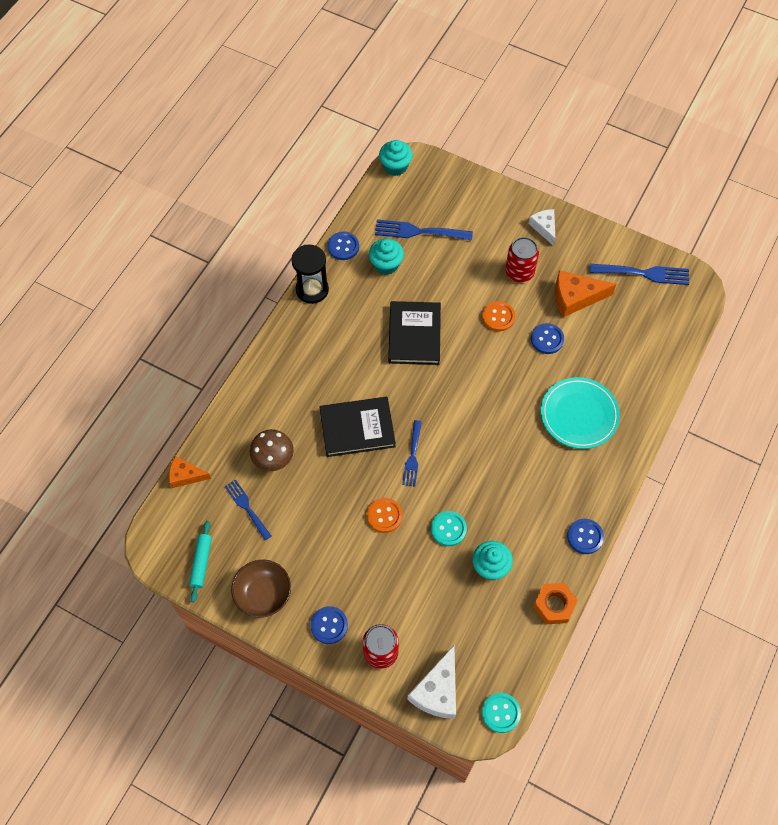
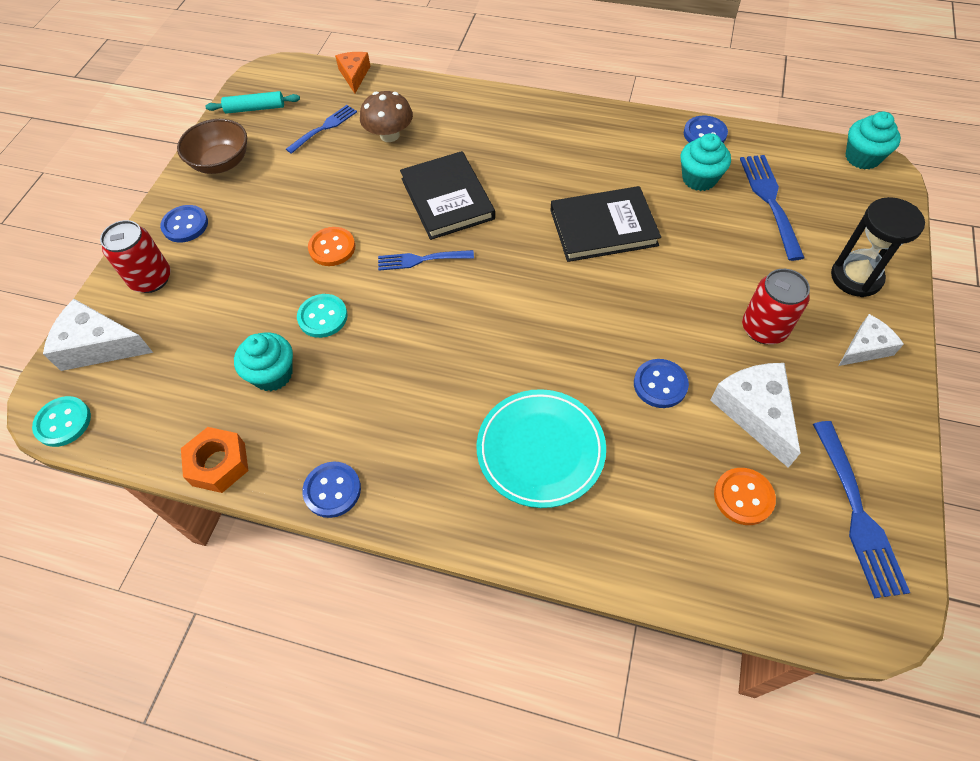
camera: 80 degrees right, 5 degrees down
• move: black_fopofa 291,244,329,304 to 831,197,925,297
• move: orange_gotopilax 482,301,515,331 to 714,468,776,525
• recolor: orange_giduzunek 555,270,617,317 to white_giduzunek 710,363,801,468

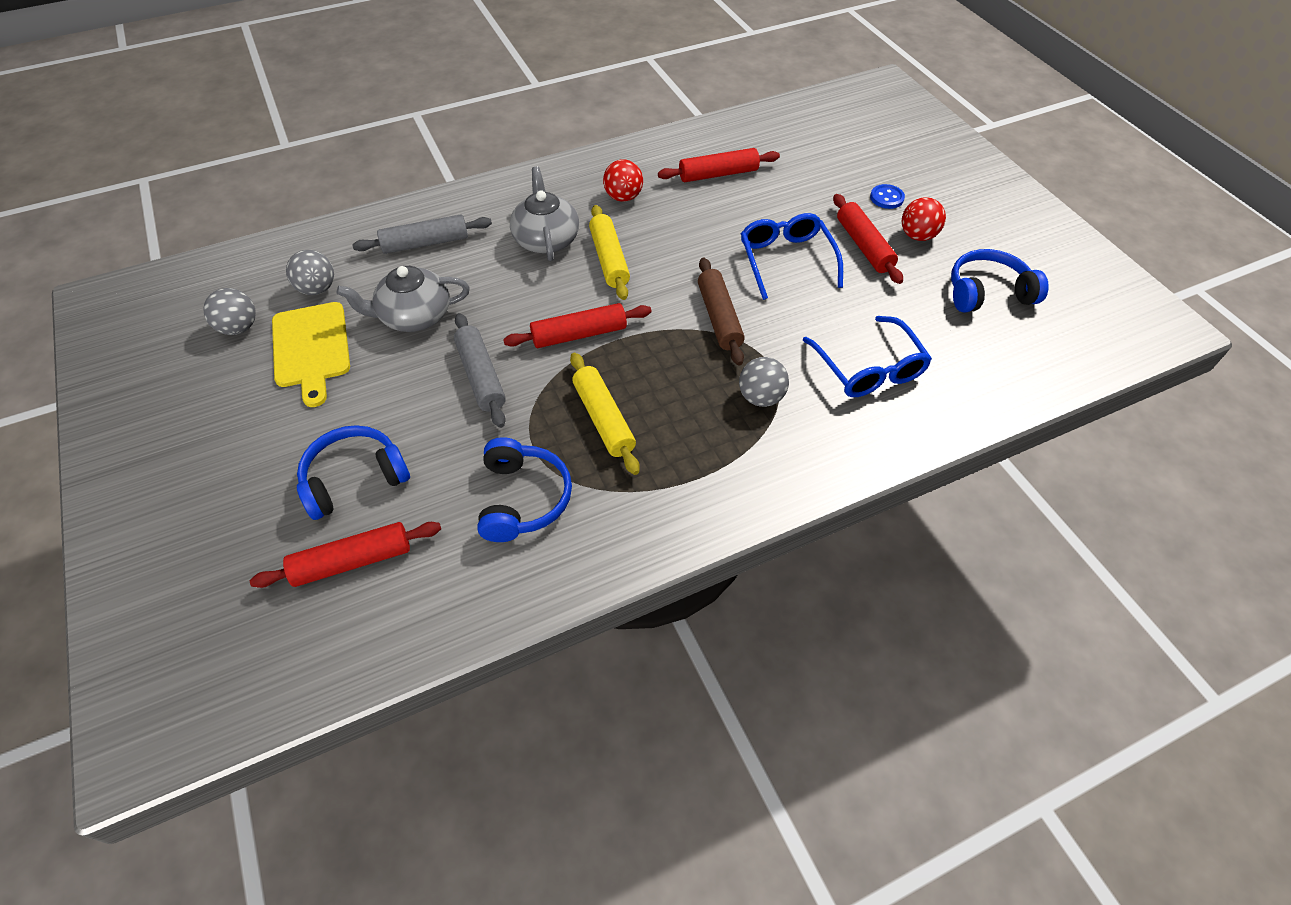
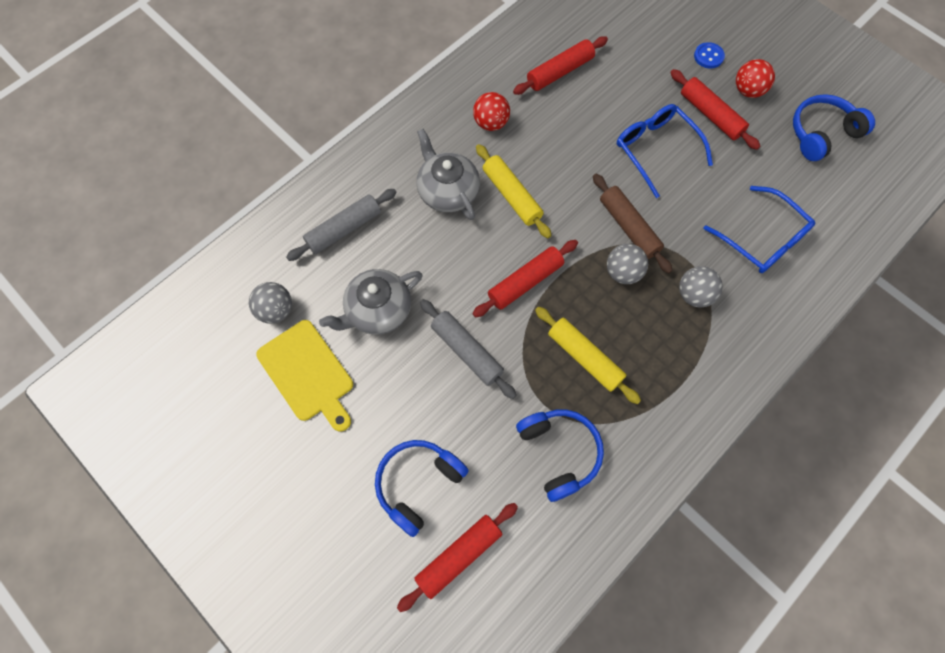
camera: 20 degrees left, 15 degrees up
• move: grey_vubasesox 203,288,256,335 to 607,244,648,284

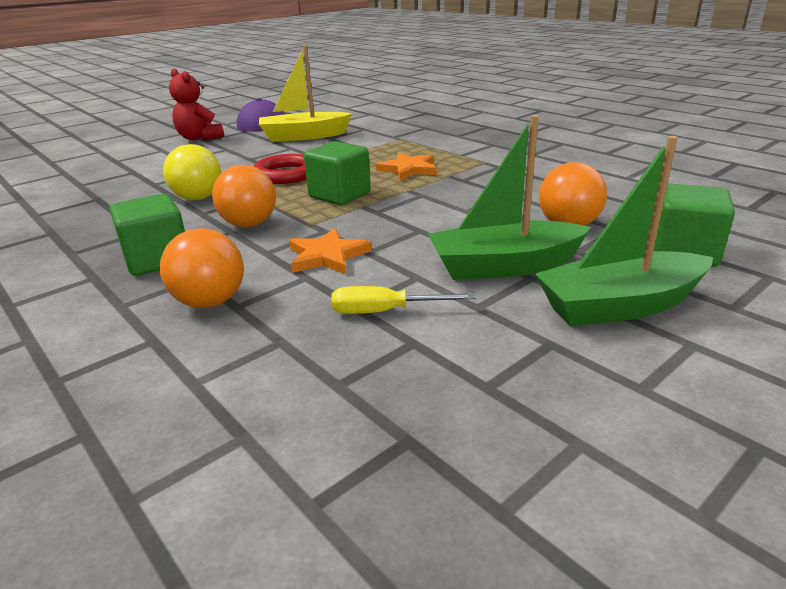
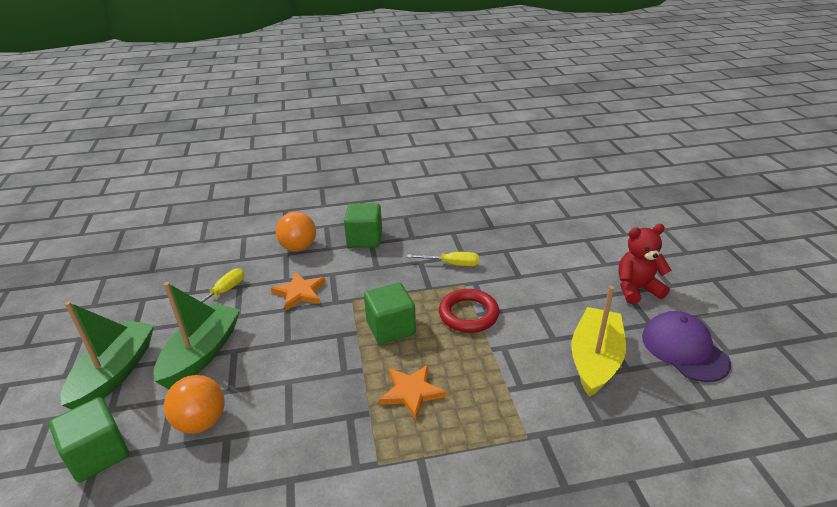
camera: 120 degrees right, 5 degrees up
• delete: orange_vubasesox 212,165,276,227
• replace: yellow_vubasesox 163,144,221,200 to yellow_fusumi 407,252,479,266

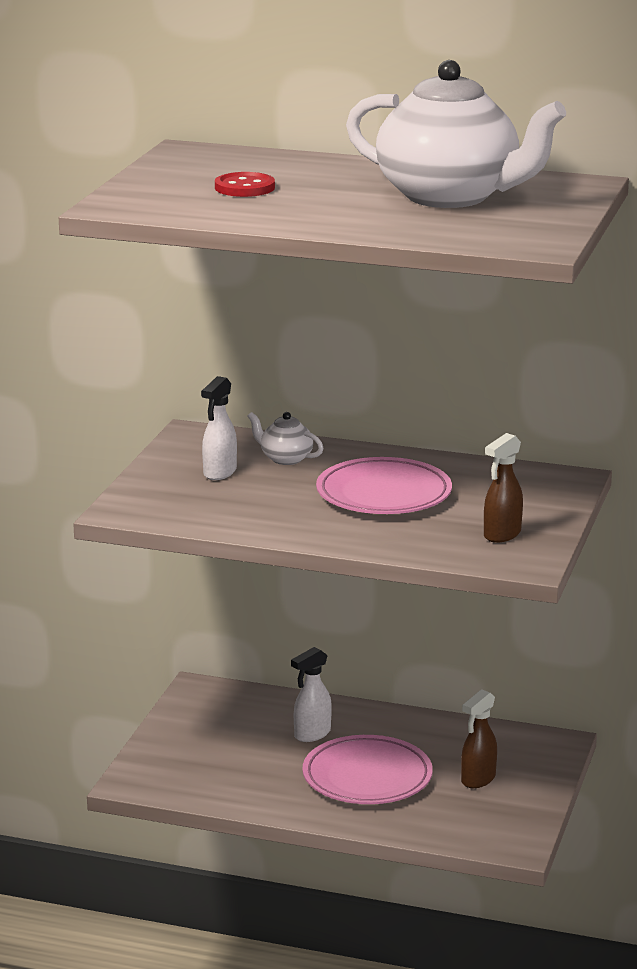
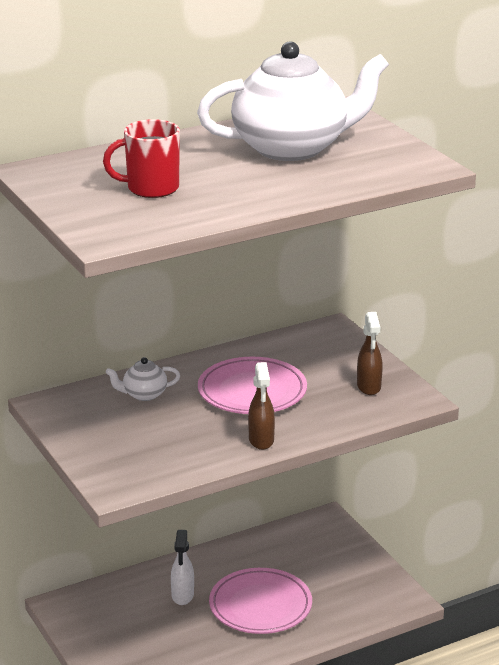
camera: 45 degrees left, 5 degrees up
• delete: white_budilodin 201,376,237,480
• move: brown_budilodin 461,689,497,788 to 248,362,275,450
• replace: red_gotopilax 215,172,275,197 to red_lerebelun 103,119,180,198

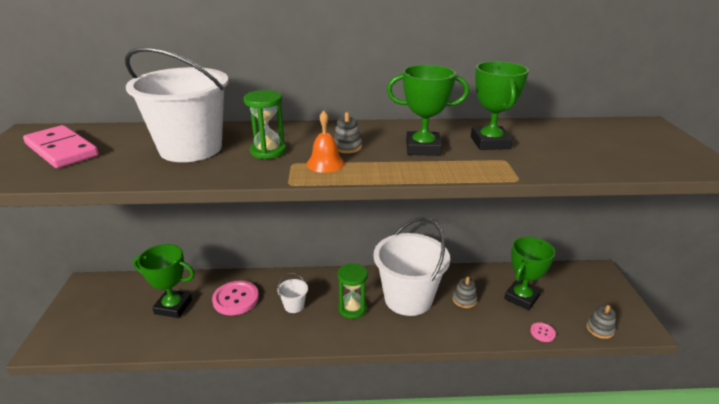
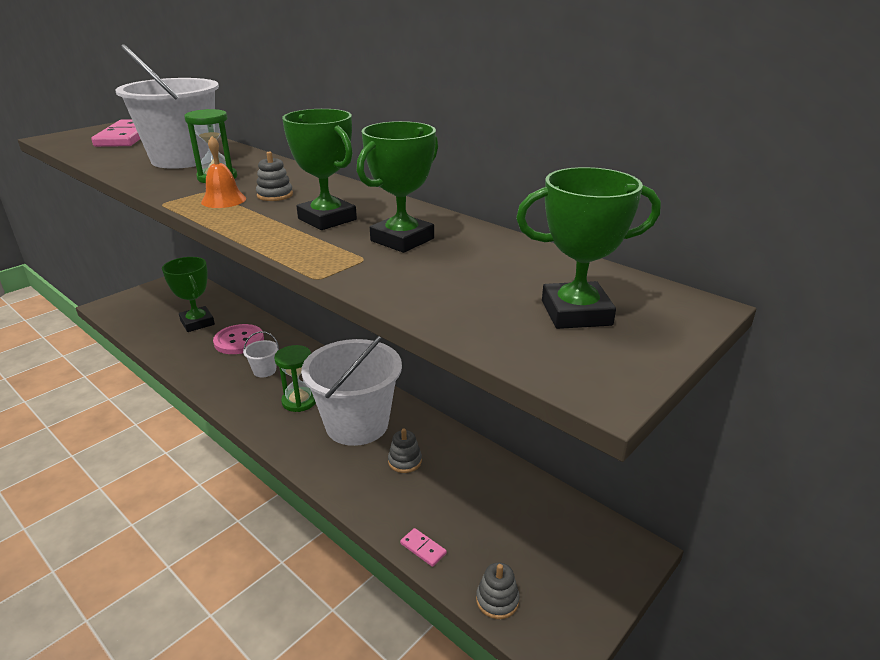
camera: 45 degrees right, 0 degrees up
• move: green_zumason 504,237,555,310 to 516,167,661,329
• replace: pink_gotopilax 530,322,556,342 to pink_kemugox 400,528,447,567

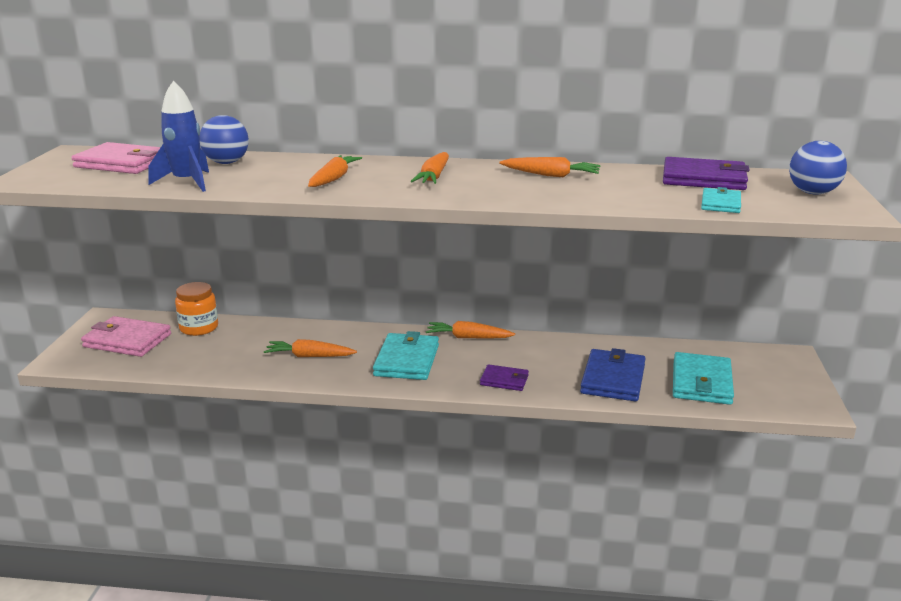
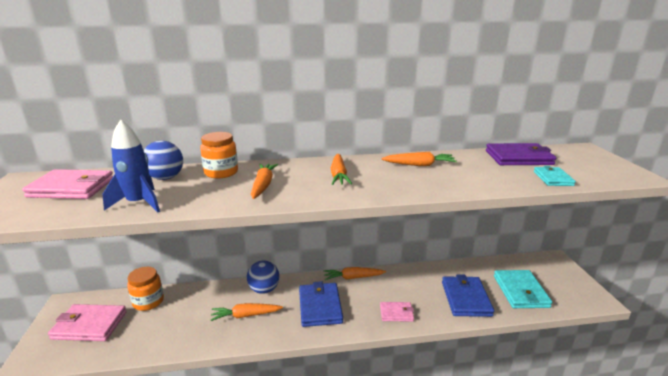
camera: 15 degrees left, 0 degrees up
• insert: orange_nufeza 200,132,238,178
• move: blue_vubasesox 789,141,847,195 to 247,261,280,294
• recolor: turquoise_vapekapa 373,331,439,380 to blue_vapekapa 299,281,343,327
• recolor: purple_vapekapa 480,364,529,391 to pink_vapekapa 380,302,414,321

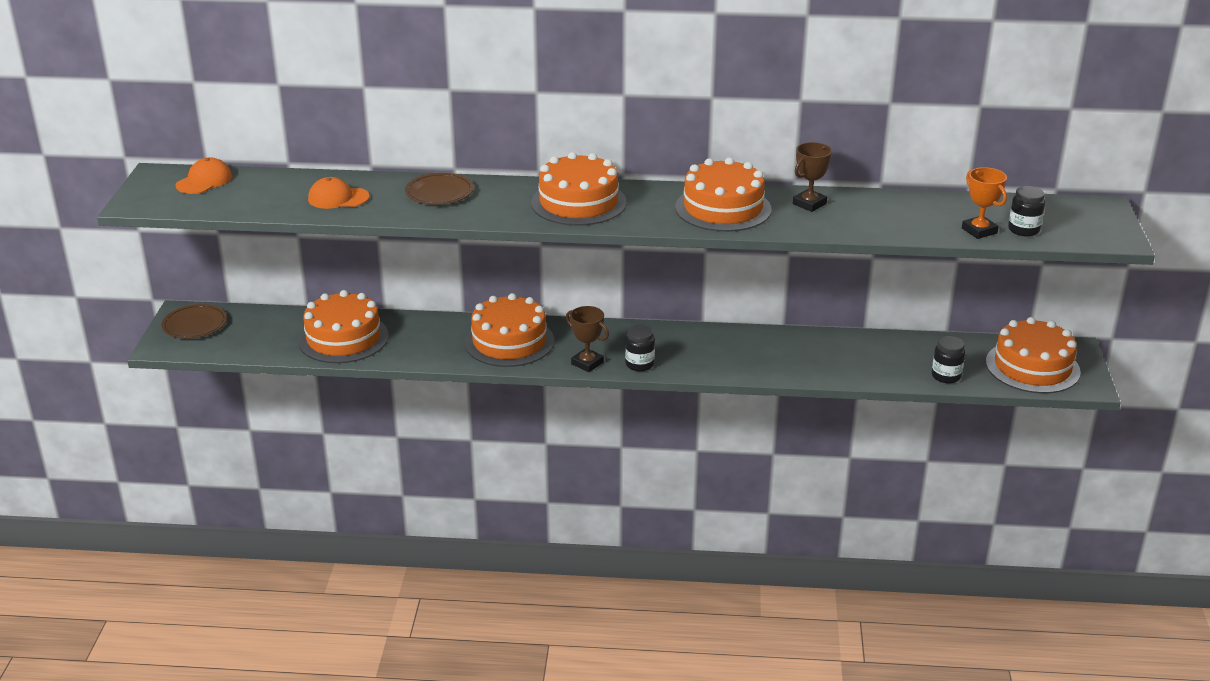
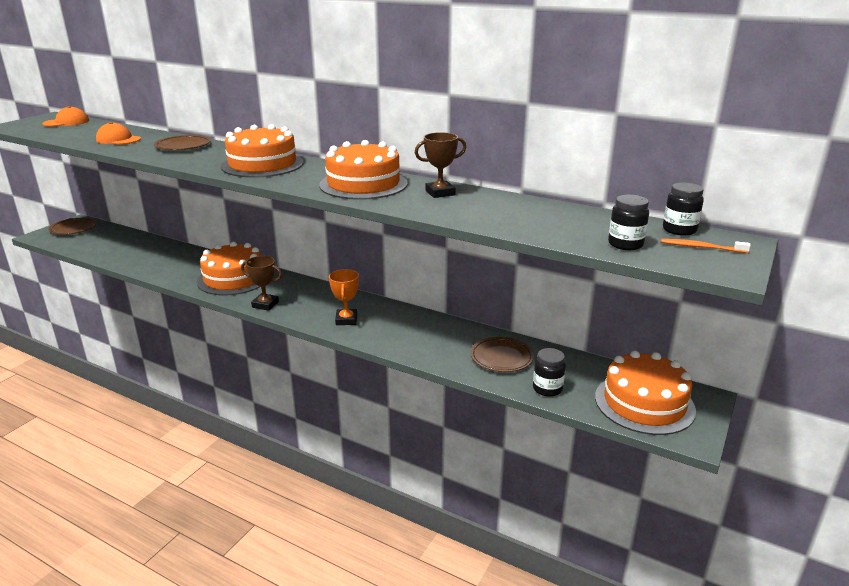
camera: 25 degrees right, 5 degrees down
• delete: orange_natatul 298,290,389,363
• insert: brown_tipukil 470,337,534,372
• insert: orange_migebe 661,239,751,253
• move: black_nufeza 625,325,655,372 to 663,183,704,236
• move: orange_zumason 962,167,1007,239 to 329,269,359,325
• rotate: brown_zumason 566,306,609,372 = 241,256,282,311 45 degrees counterclockwise

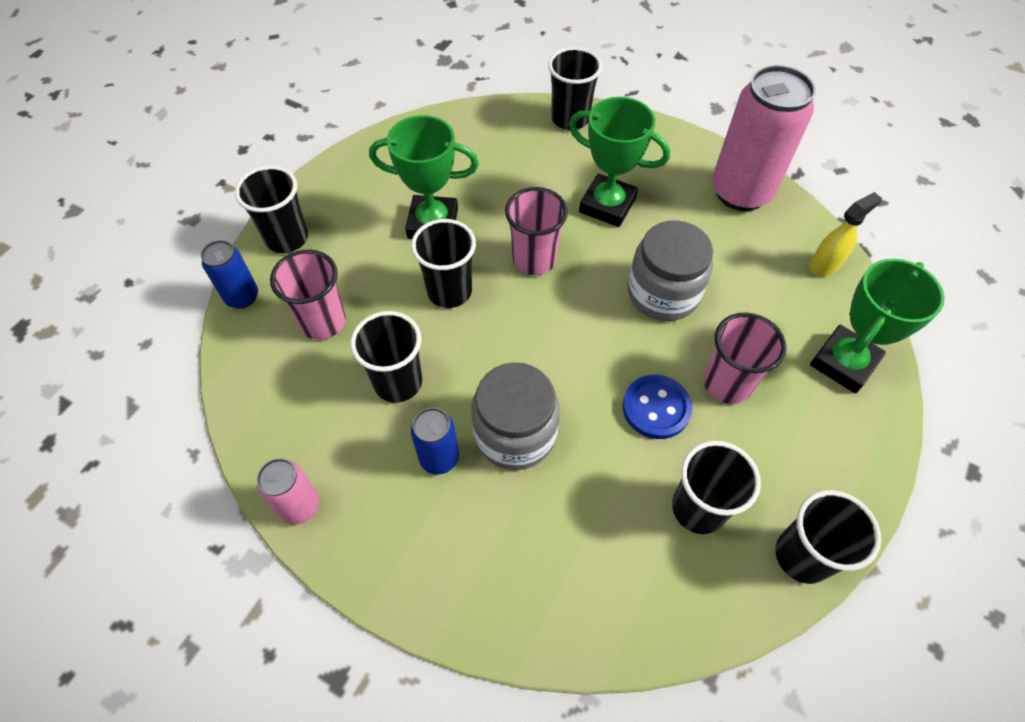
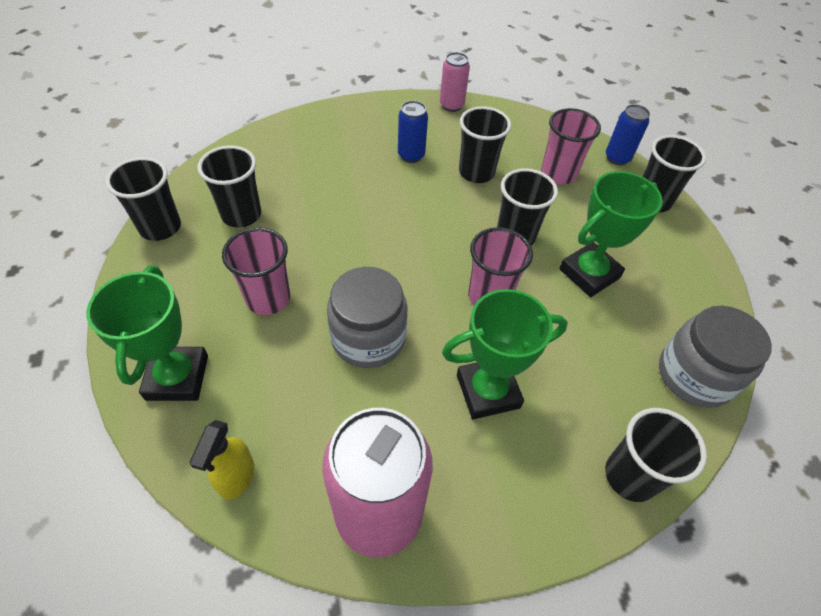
camera: 135 degrees right, 5 degrees down
• delete: blue_gotopilax 623,375,692,439
• move: grey_nufeza 471,362,560,470 to 659,306,772,408

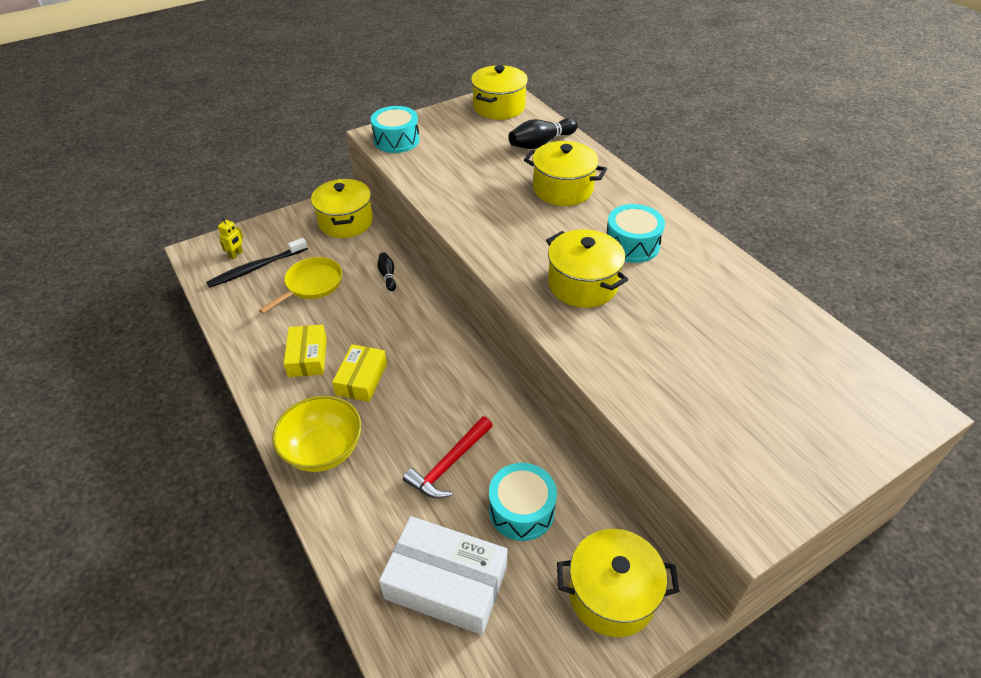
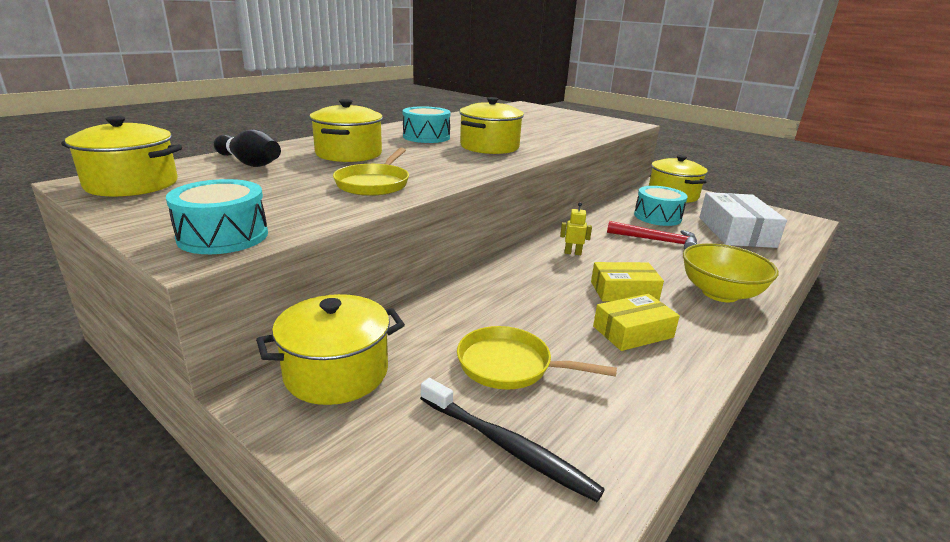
camera: 110 degrees left, 20 degrees down
• delete: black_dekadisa 377,252,396,291
• insert: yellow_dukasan 333,148,409,196
• move: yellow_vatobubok 218,217,243,259 to 560,202,592,255

